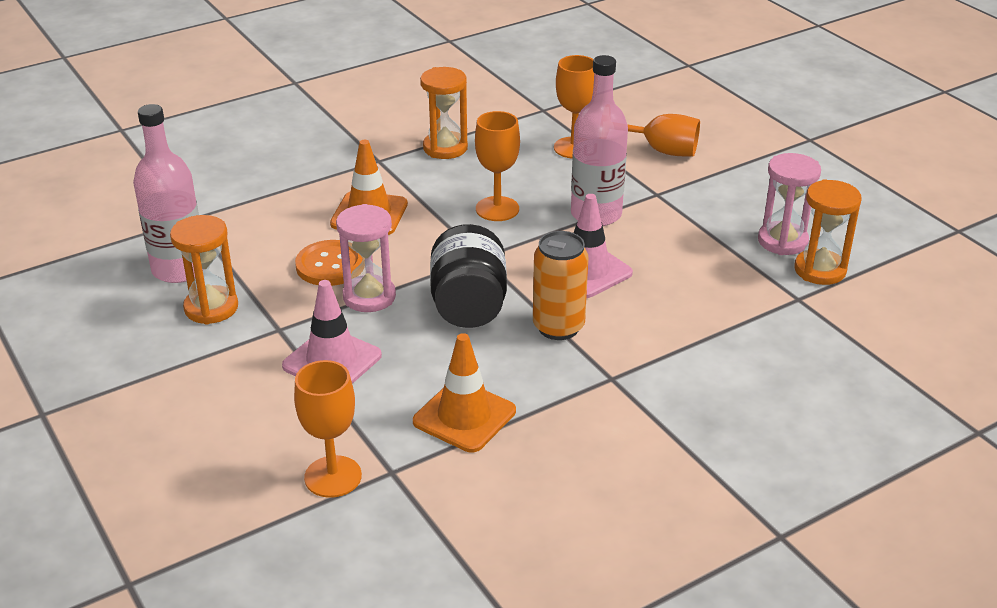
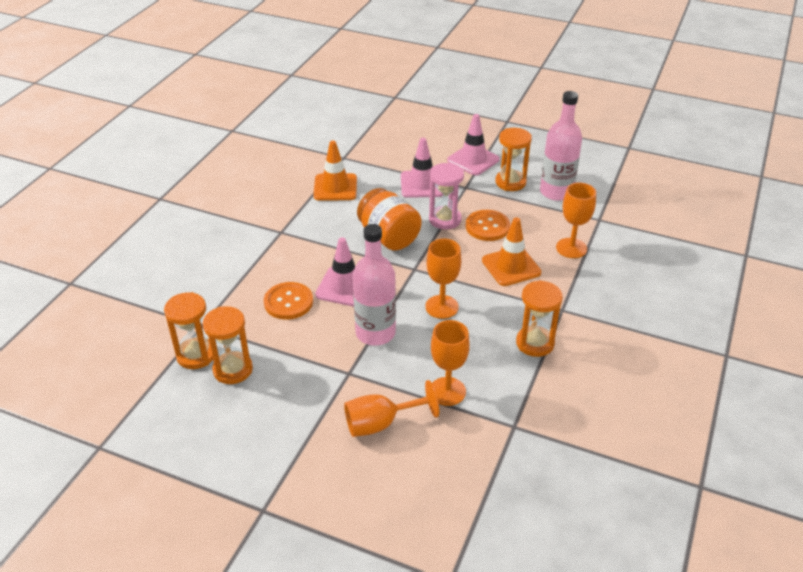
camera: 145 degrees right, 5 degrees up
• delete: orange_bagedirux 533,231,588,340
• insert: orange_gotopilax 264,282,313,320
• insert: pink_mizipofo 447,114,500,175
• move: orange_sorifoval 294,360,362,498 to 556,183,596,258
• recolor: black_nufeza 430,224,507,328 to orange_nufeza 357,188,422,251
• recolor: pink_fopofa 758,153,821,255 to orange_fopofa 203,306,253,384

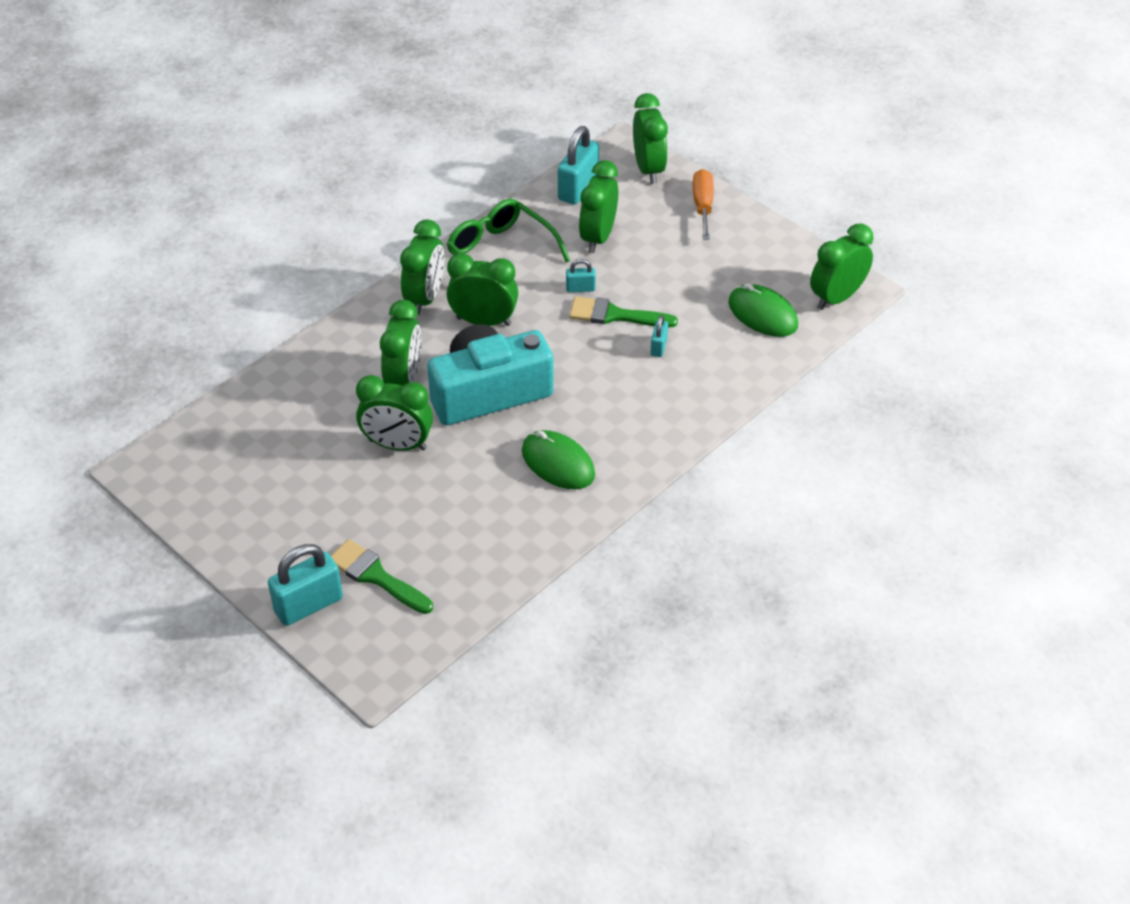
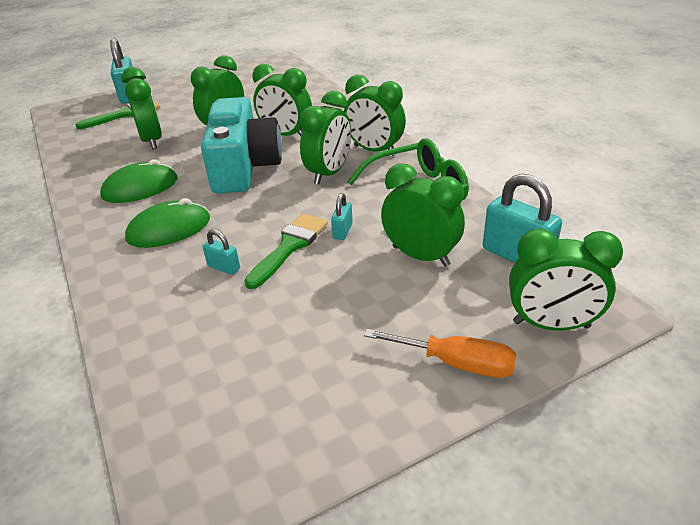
camera: 110 degrees right, 10 degrees down
• move: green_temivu 728,283,798,337 to 125,198,210,248
• move: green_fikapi 810,223,873,310 to 121,67,162,149

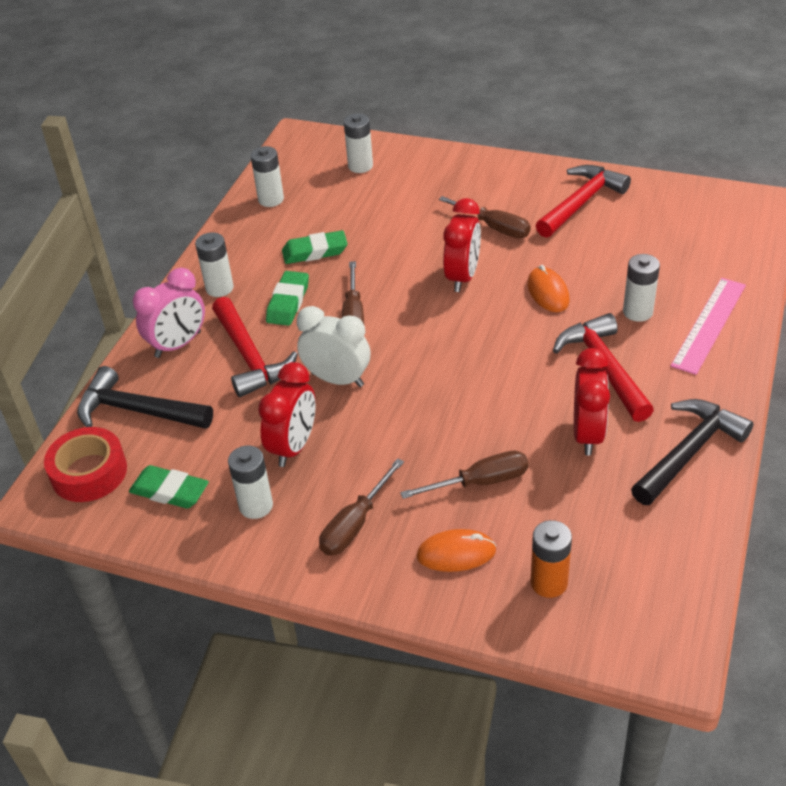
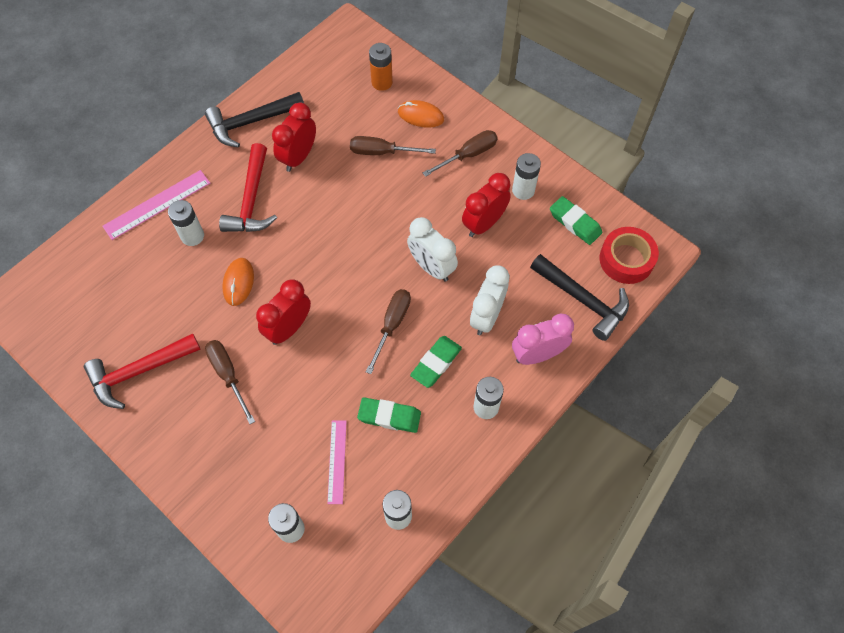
camera: 160 degrees left, 20 degrees up
• insert: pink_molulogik 327,421,347,504
• replace: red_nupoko 212,297,298,397 to white_fikapi 470,265,510,335

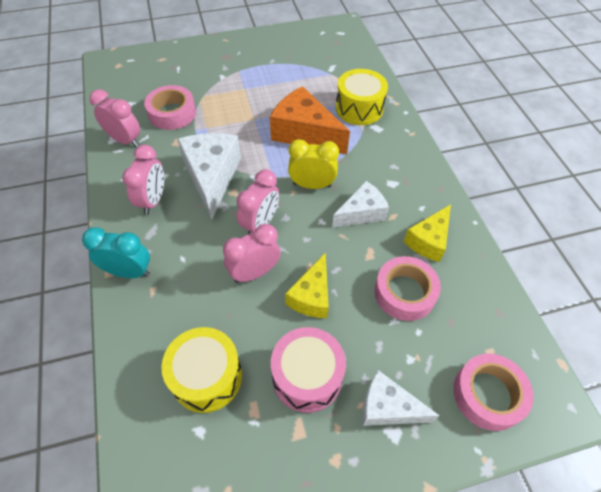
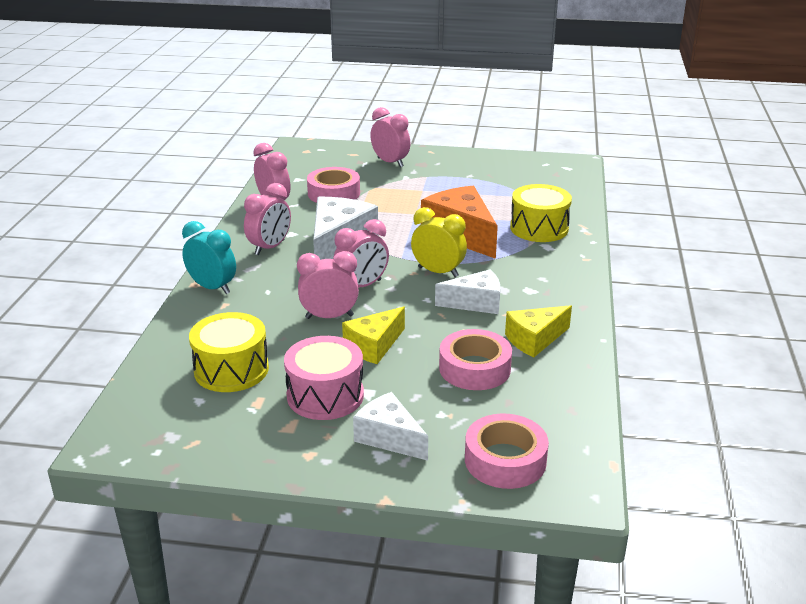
camera: 25 degrees right, 25 degrees down
• insert: pink_fikapi 370,107,411,167

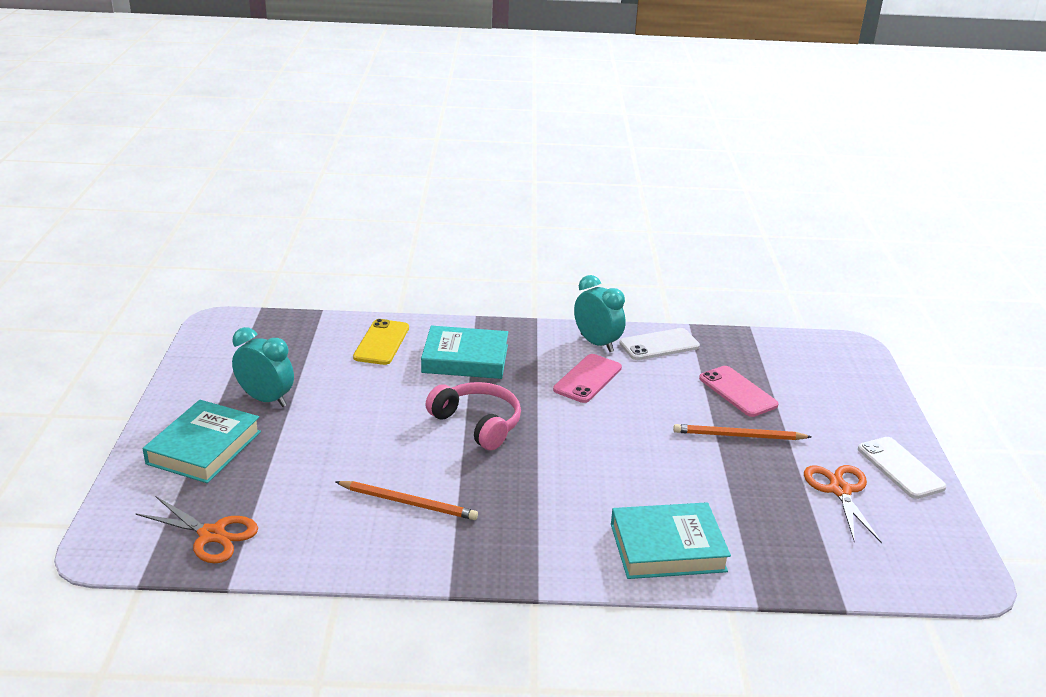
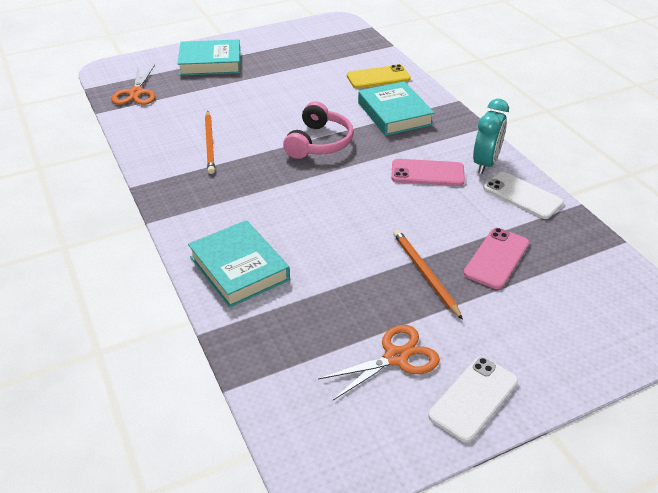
camera: 65 degrees right, 10 degrees up
• delete: turquoise_fikapi 232,327,294,407

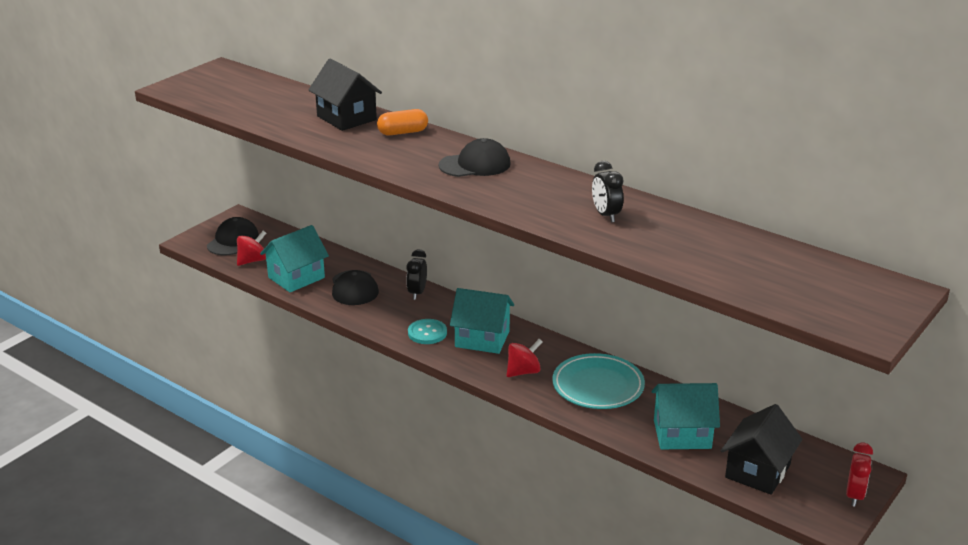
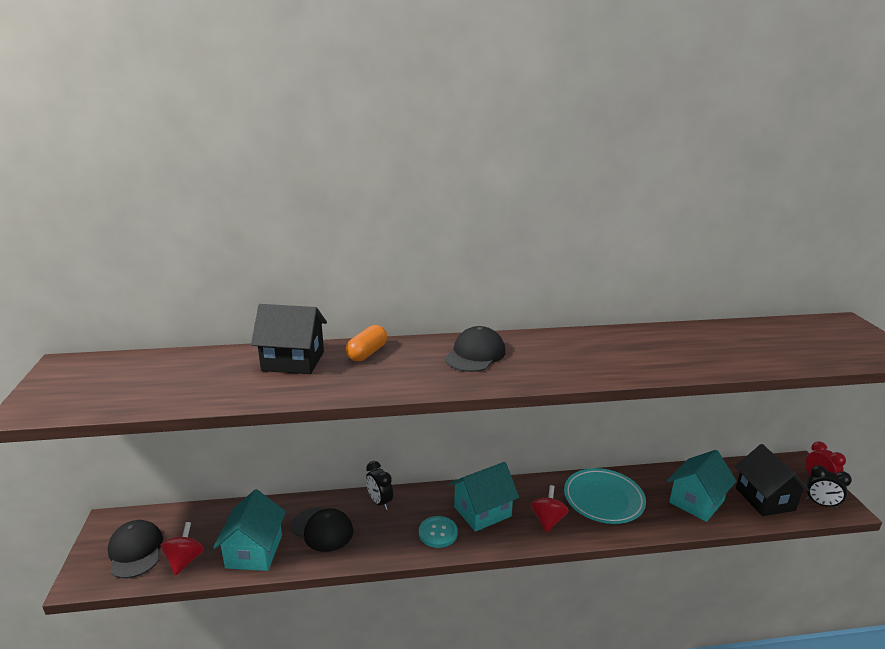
camera: 45 degrees left, 5 degrees down
• move: black_fikapi 592,161,624,223 to 805,465,852,509

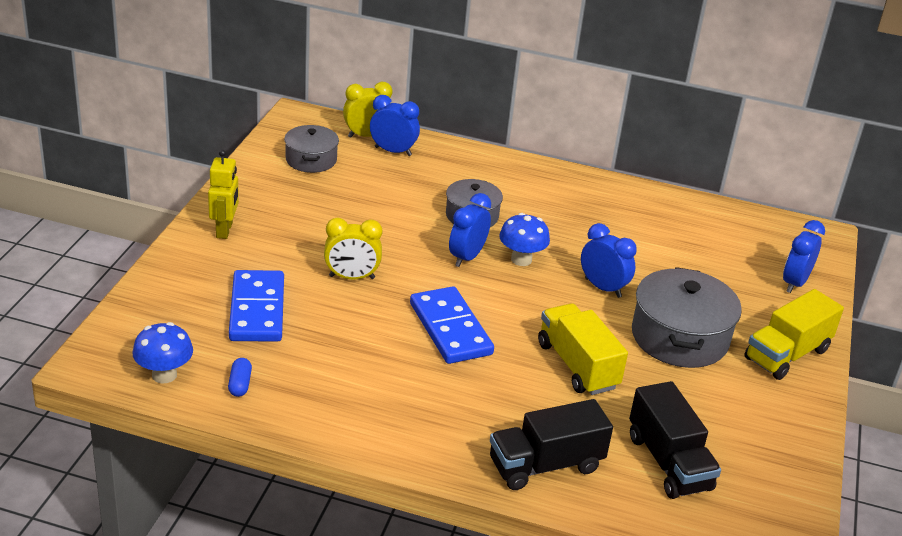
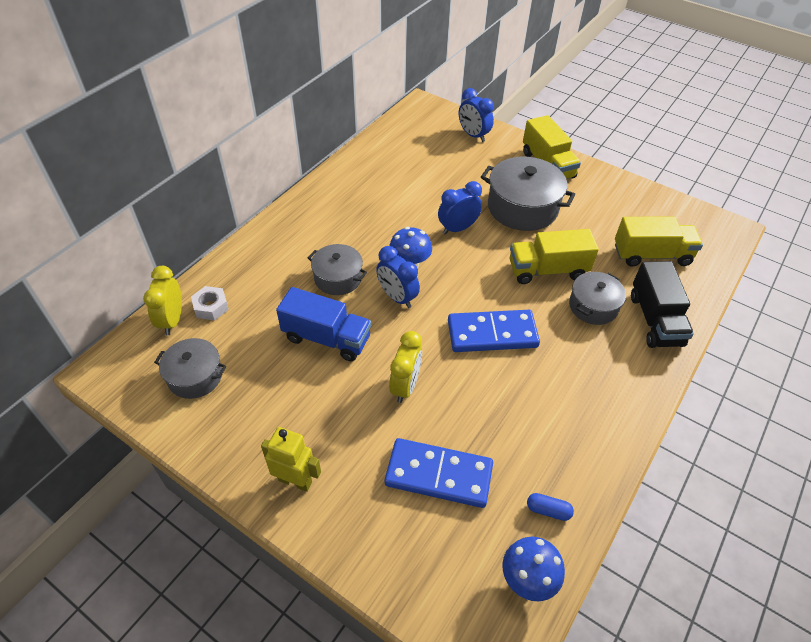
camera: 70 degrees left, 15 degrees up
• insert: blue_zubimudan 276,287,371,361
• insert: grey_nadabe 569,272,626,325
• replace: blue_fikapi 370,95,420,156 to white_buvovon 191,286,229,320
• recolor: black_zubimudan 629,381,721,499 to yellow_zubimudan 615,216,703,267

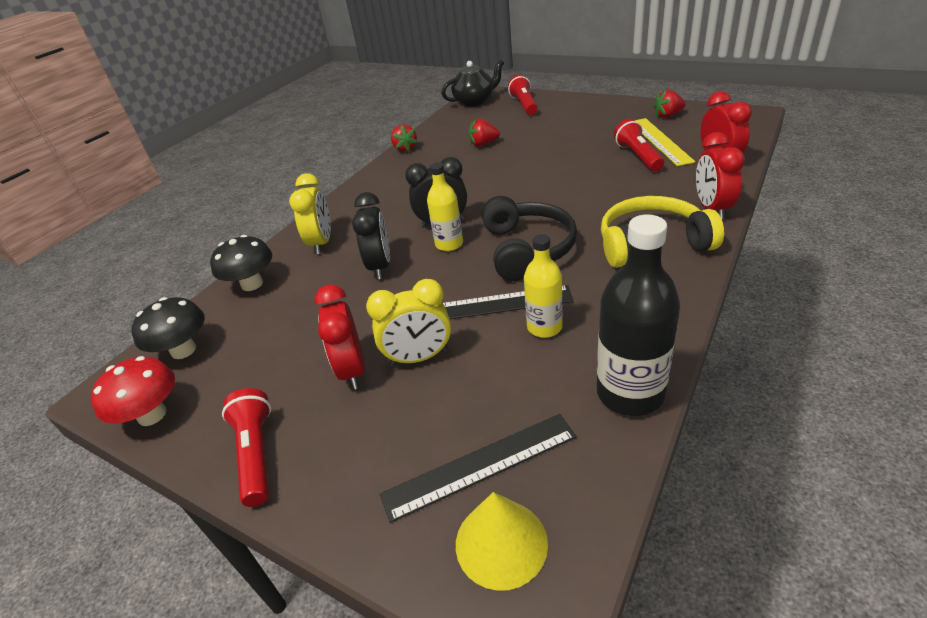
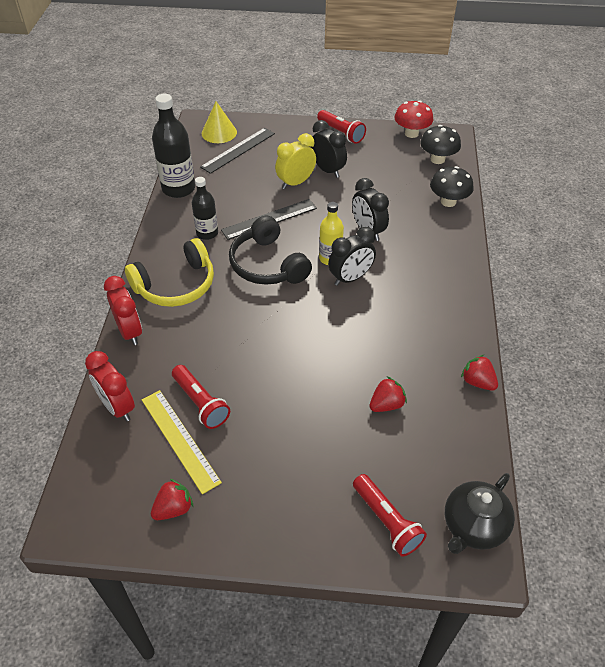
camera: 150 degrees right, 10 degrees up
• delete: yellow_fikapi 289,173,331,254
• delete: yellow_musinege 524,234,563,338
• insert: black_musinege 192,177,218,240
• recolor: red_fikapi 315,284,365,390 to black_fikapi 310,120,347,178

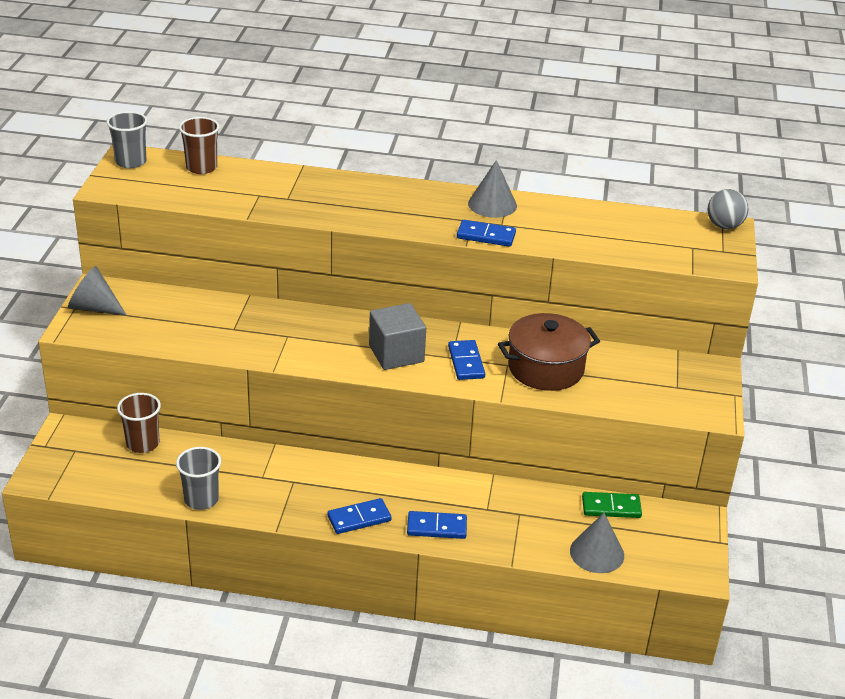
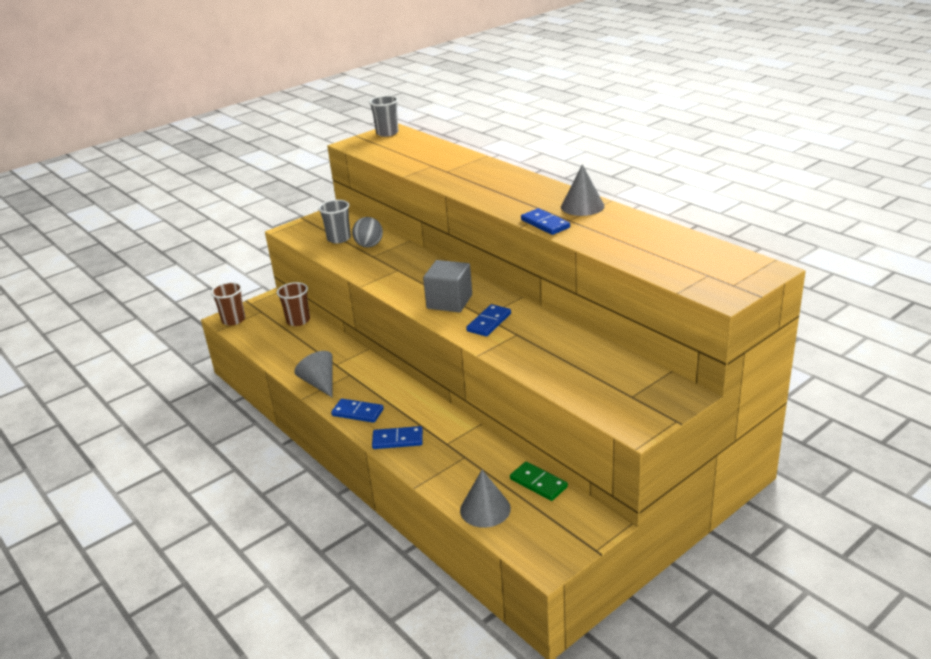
camera: 45 degrees right, 5 degrees down
• delete: brown_nadabe 498,313,600,391
• move: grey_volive 68,266,126,315 to 294,351,333,397
• move: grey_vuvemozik 176,447,221,510 to 318,200,351,243
• move: brown_vuvemozik 179,117,220,174 to 211,282,245,326
• move: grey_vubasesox 707,189,749,229 to 352,217,383,247
• rotate: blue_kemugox 407,511,467,539 = 372,426,423,449 45 degrees counterclockwise

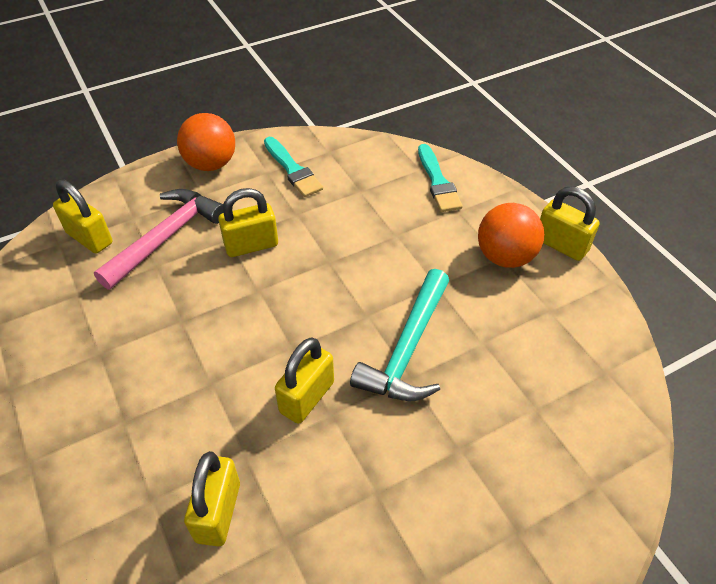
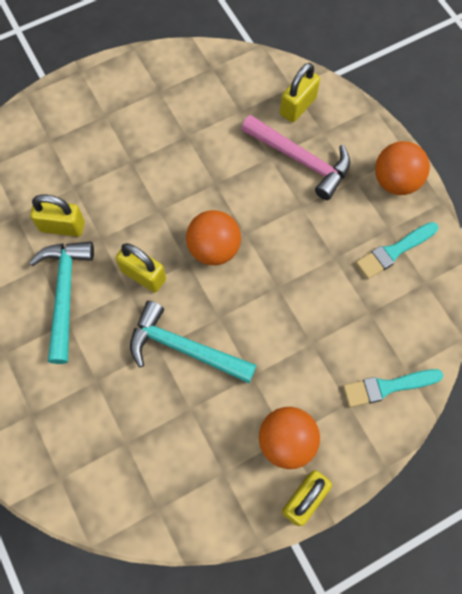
camera: 90 degrees right, 20 degrees up
• delete: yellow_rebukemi 218,188,278,257
• insert: turquoise_nupoko 29,242,94,364
• insert: orange_vubasesox 186,210,241,265

